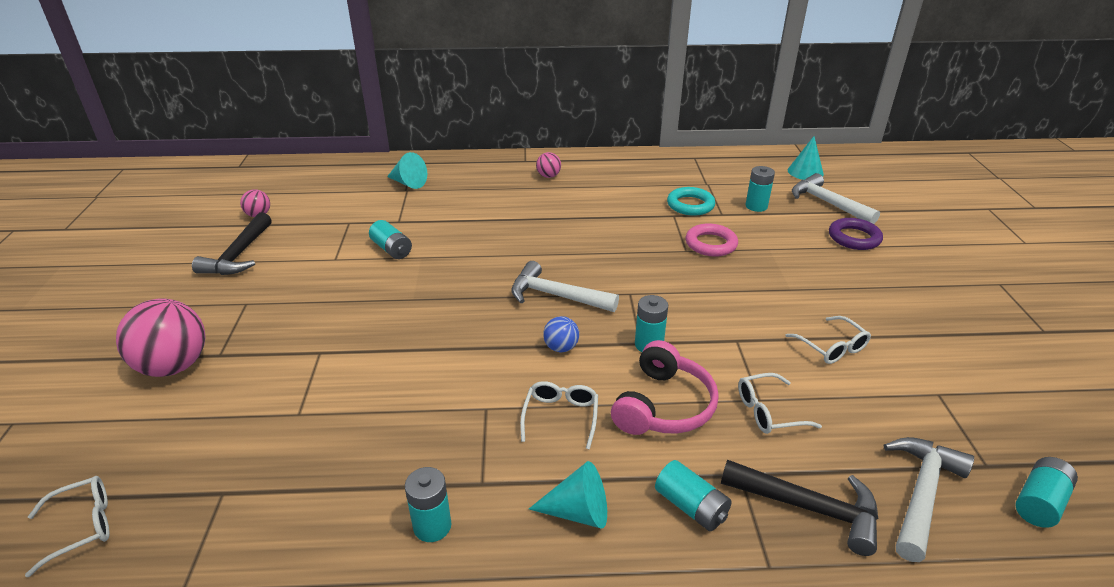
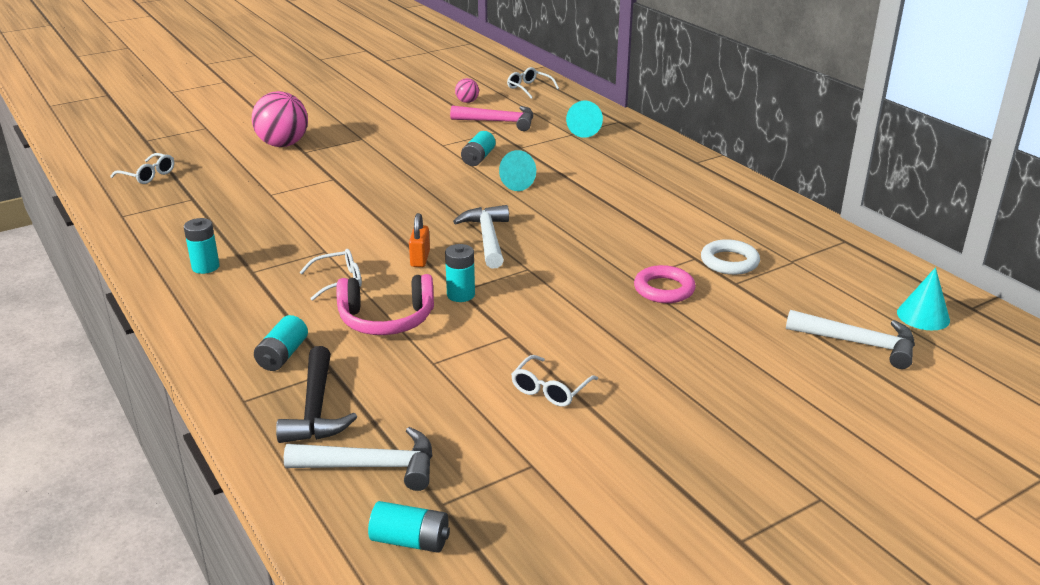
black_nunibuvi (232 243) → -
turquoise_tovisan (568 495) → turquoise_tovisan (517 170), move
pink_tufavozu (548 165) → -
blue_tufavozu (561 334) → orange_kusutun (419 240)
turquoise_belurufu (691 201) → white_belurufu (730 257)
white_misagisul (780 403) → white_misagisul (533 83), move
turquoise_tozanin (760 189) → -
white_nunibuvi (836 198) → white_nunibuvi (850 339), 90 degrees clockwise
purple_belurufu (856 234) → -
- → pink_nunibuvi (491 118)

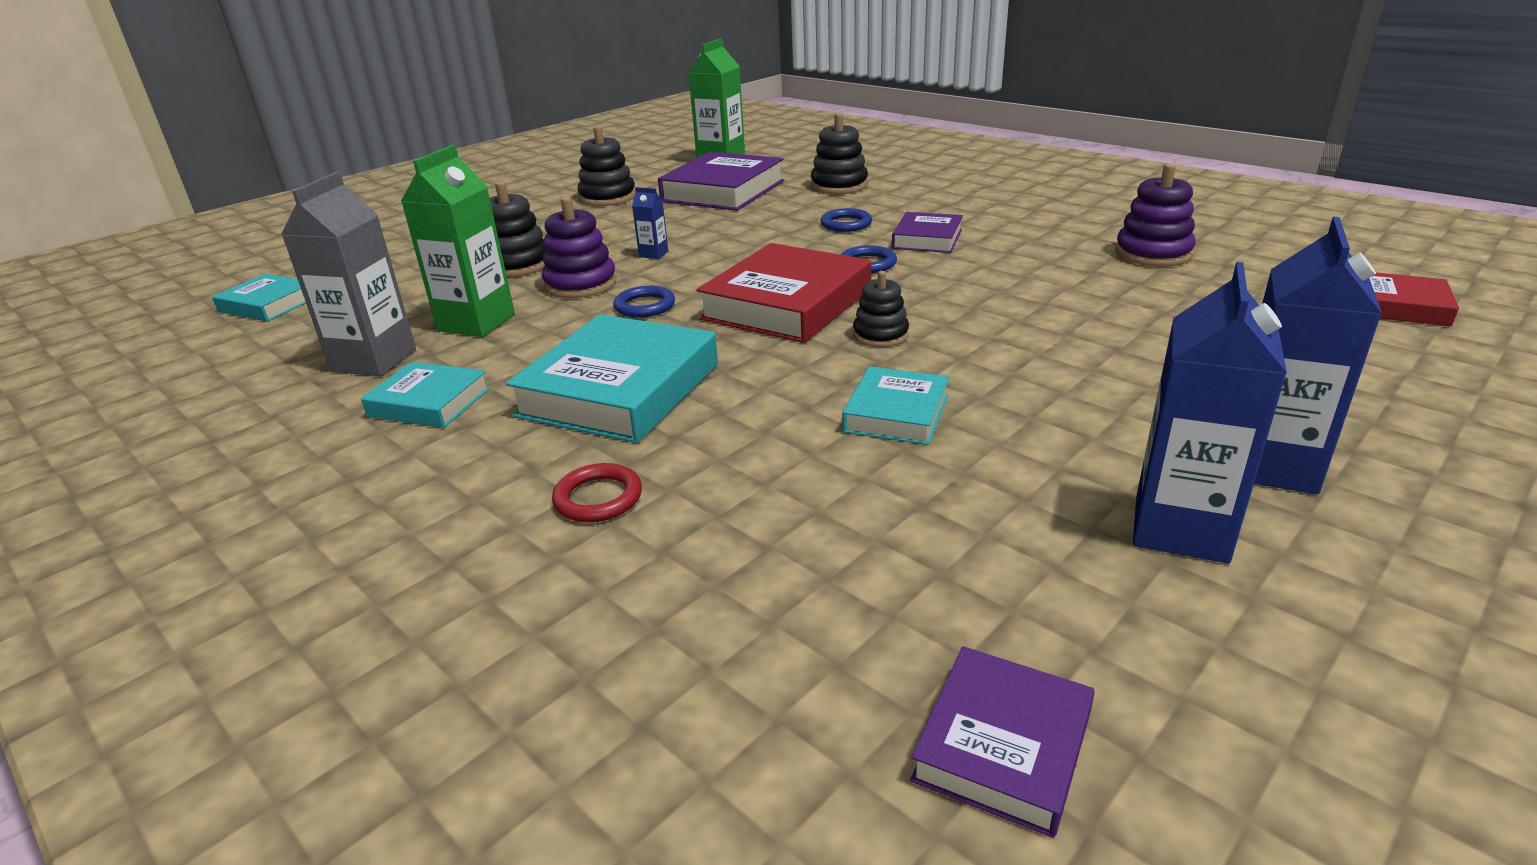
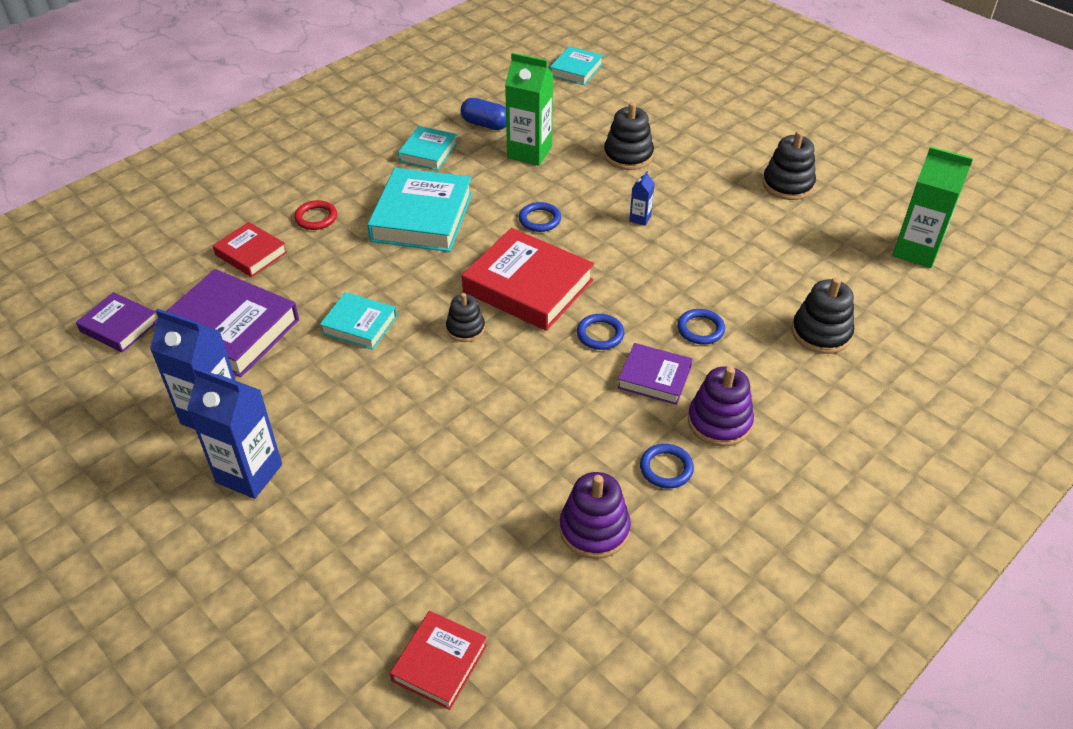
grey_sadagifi (348 274) → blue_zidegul (483 114)
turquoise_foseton (612 378) → turquoise_foseton (419 210), 75 degrees clockwise
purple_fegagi (579 247) → purple_fegagi (721 406), move
purple_foseton (721 181) → purple_foseton (226 323), move
- → red_foseton (250 249)
- → blue_belurufu (667 466)

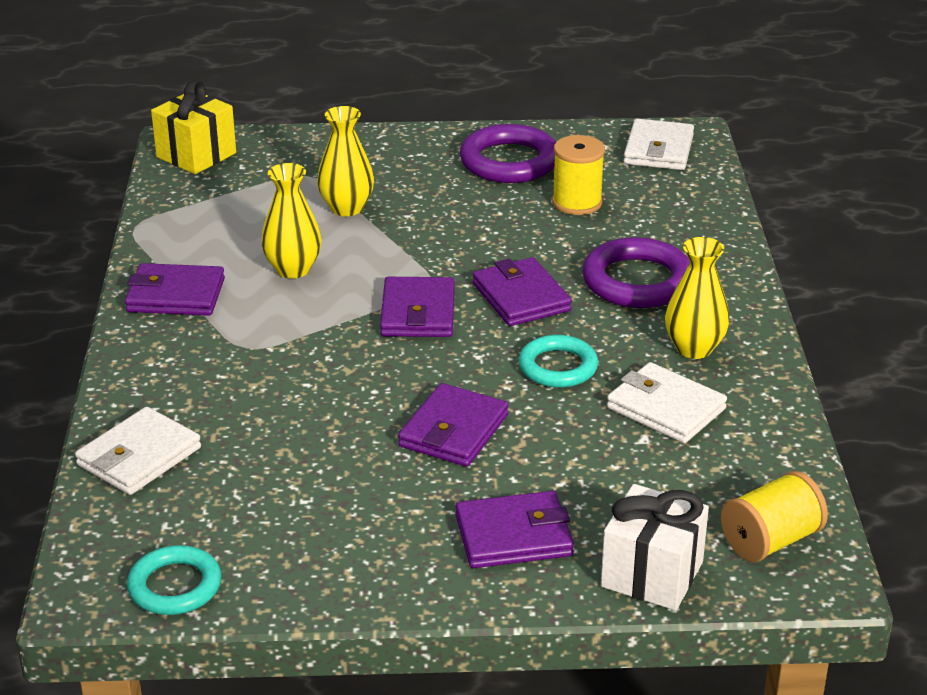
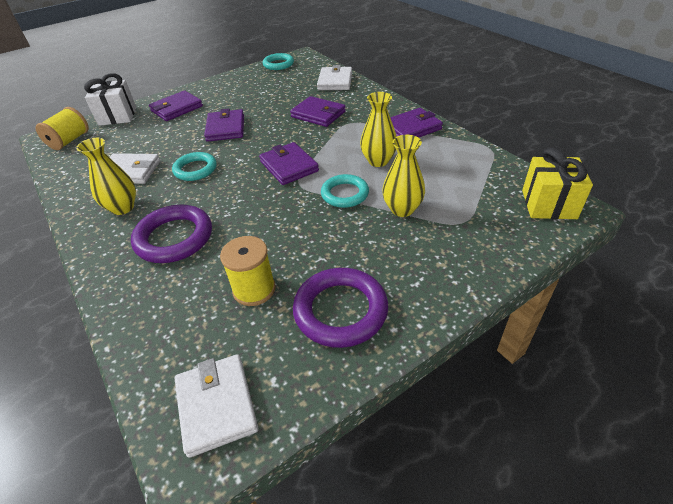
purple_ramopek (522 291) → purple_ramopek (318 111), move
- → turquoise_belurufu (345 191)

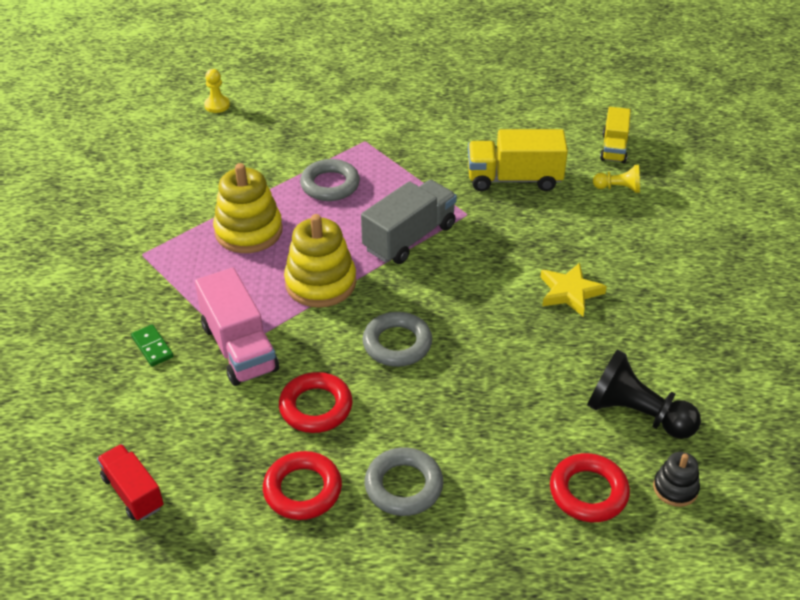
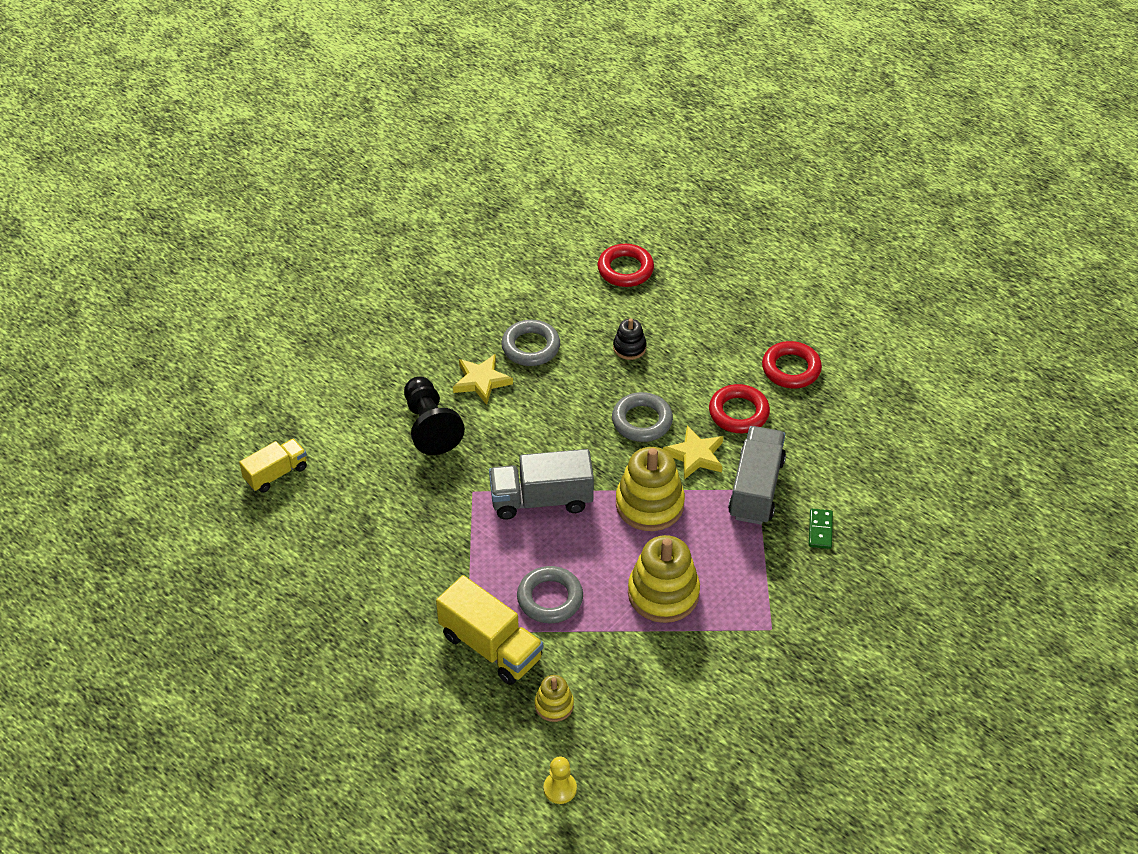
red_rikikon (130 482) → -
pink_rikikon (237 327) → grey_rikikon (757 475)
grey_belurufu (404 481) → grey_belurufu (530 343), move
yellow_rikikon (518 160) → yellow_rikikon (489 630), move
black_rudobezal (644 394) → black_rudobezal (434 416), move
yellow_rudobezal (616 179) → -
black_fegagi (676 479) → black_fegagi (629 339), move
- → yellow_fegagi (554 698)
- → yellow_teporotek (693 452)

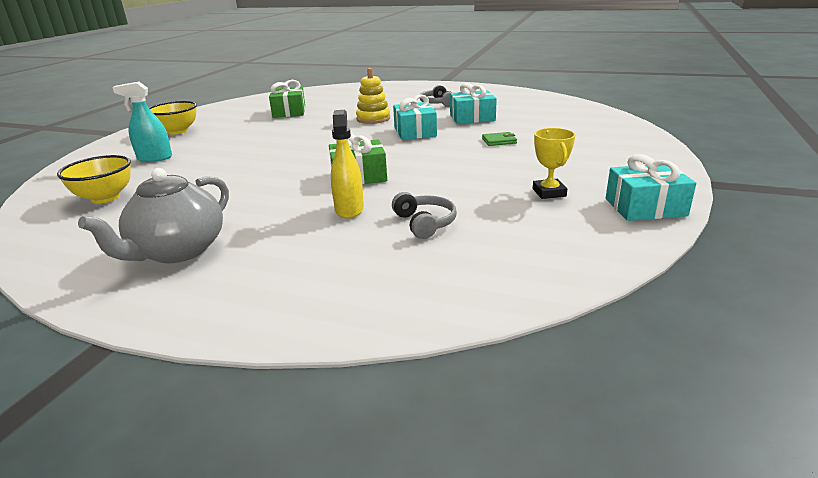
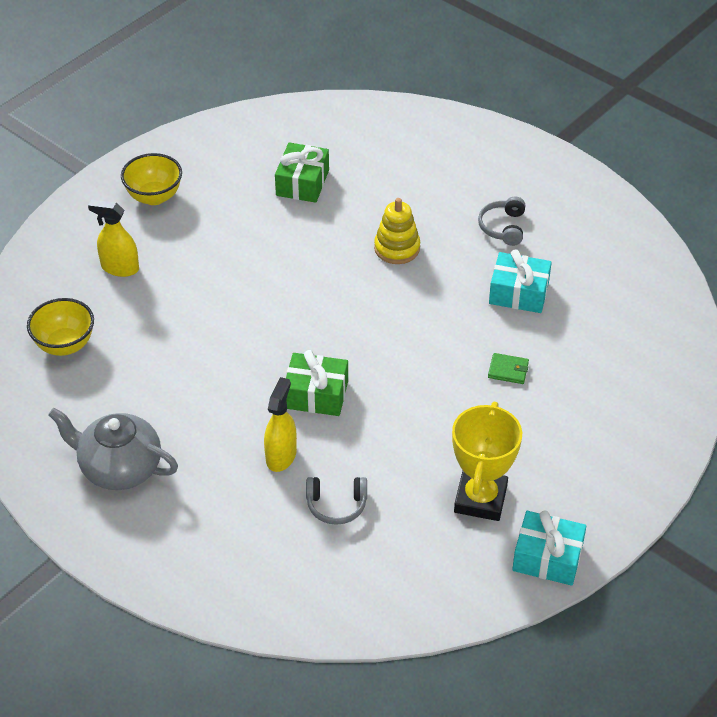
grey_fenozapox (153 215) → grey_fenozapox (113 449), 60 degrees clockwise
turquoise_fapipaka (142 122) → yellow_fapipaka (113 238)
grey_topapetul (424 215) → grey_topapetul (336 501), 90 degrees clockwise
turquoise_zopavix (415 117) → -
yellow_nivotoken (554 163) → yellow_nivotoken (487 461), x1.69

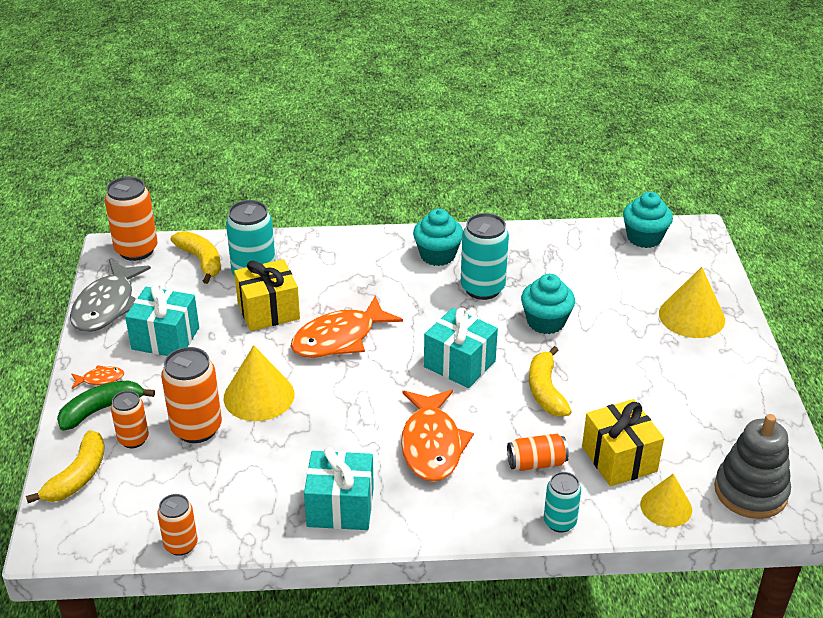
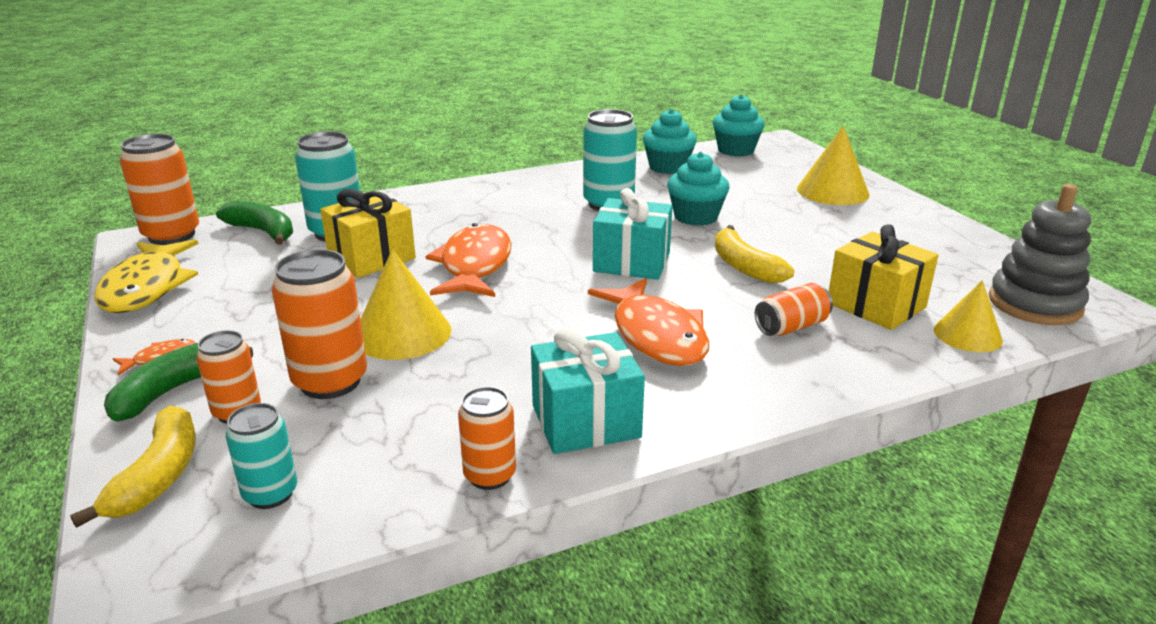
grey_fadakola (110 295) → yellow_fadakola (146 276)
turquoise_zopavix (162 319) → -
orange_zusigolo (177 525) → orange_zusigolo (487 438), move
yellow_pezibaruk (196 257) → green_pezibaruk (254 223)
orange_fadakola (347 326) → orange_fadakola (468 260), 150 degrees clockwise
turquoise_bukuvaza (438 237) → turquoise_bukuvaza (670 141), move
turquoise_zusigolo (562 502) → turquoise_zusigolo (261 456), move

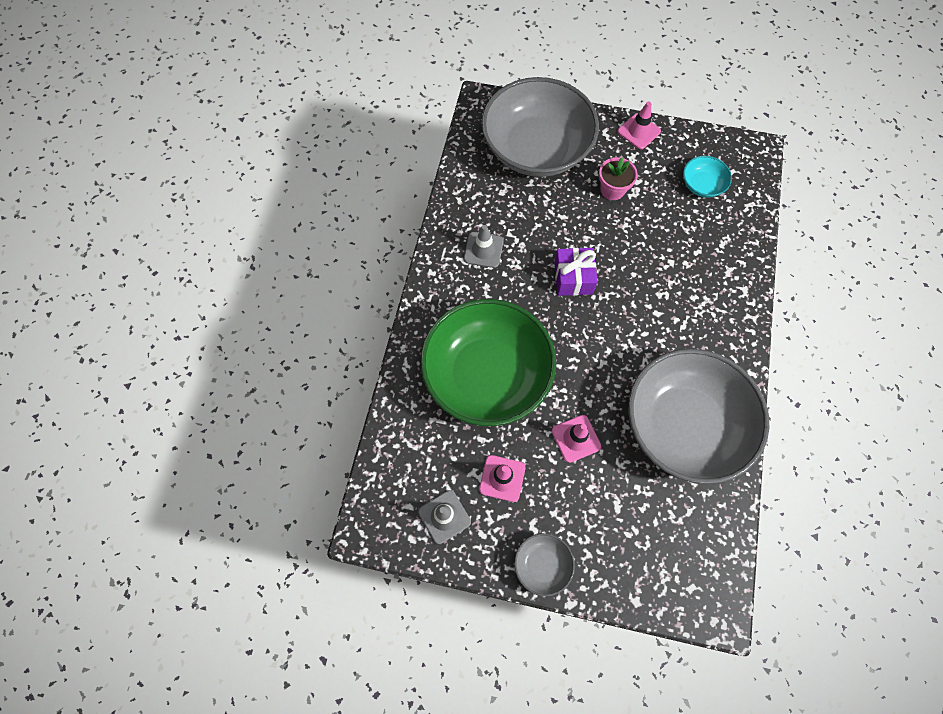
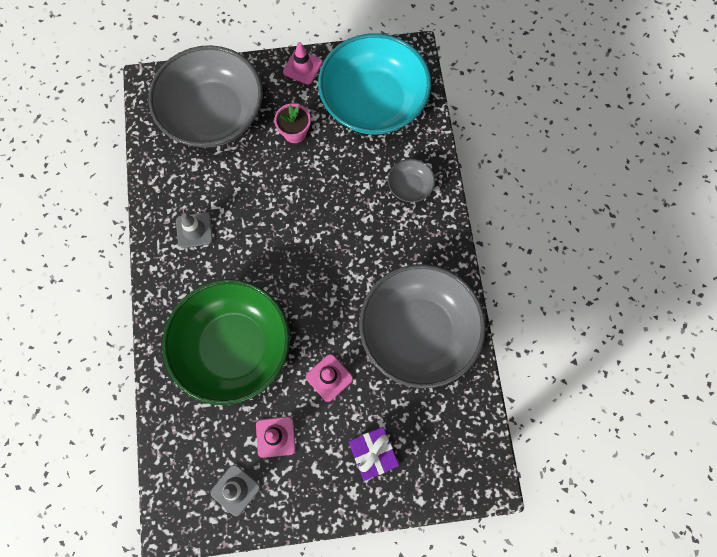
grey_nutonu (544 564) → grey_nutonu (411 181), move
purple_zopavix (576 272) → purple_zopavix (374 454), move
turquoise_nutonu (707 177) → turquoise_nutonu (374 84), x2.41

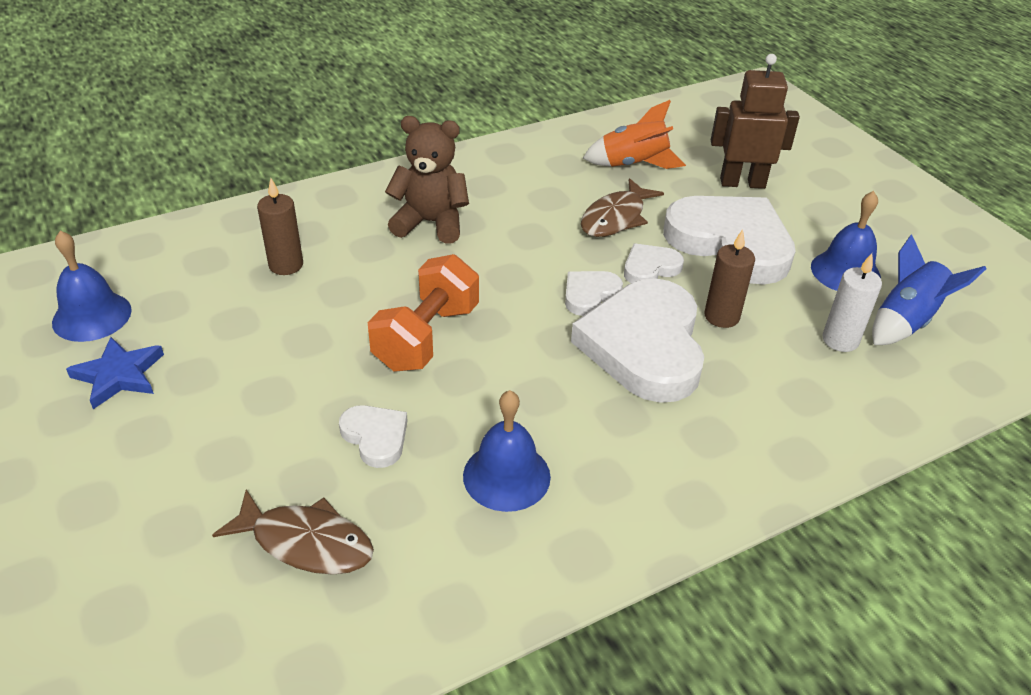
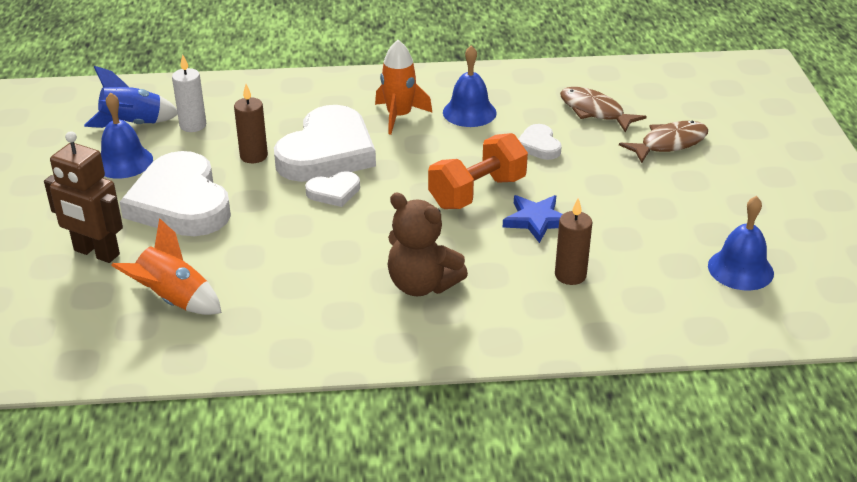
blue_teporotek (115 373) → blue_teporotek (533 219), move
brown_fadakola (622 207) → brown_fadakola (663 142), move
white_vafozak (654 263) → -
- → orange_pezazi (404 87)

